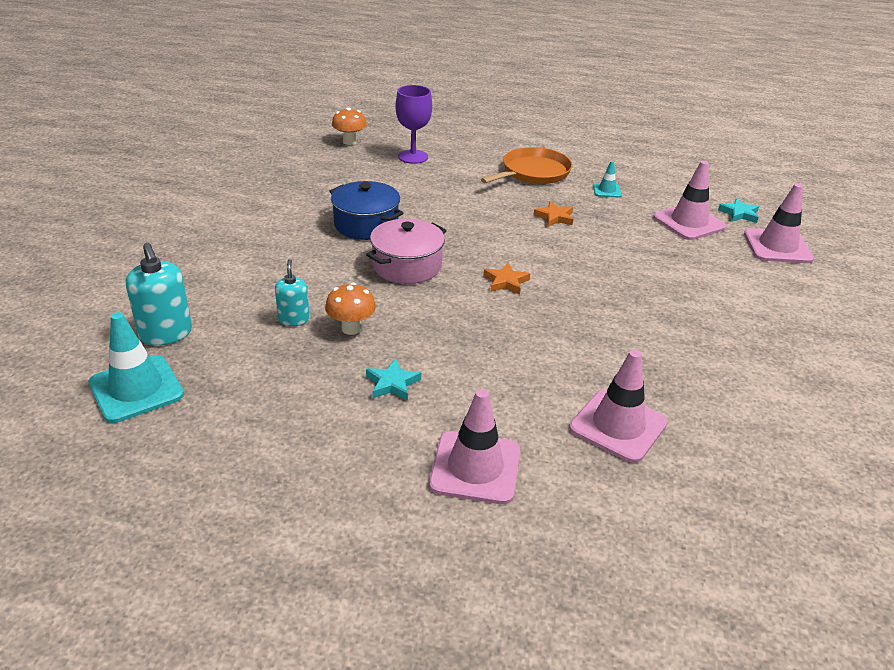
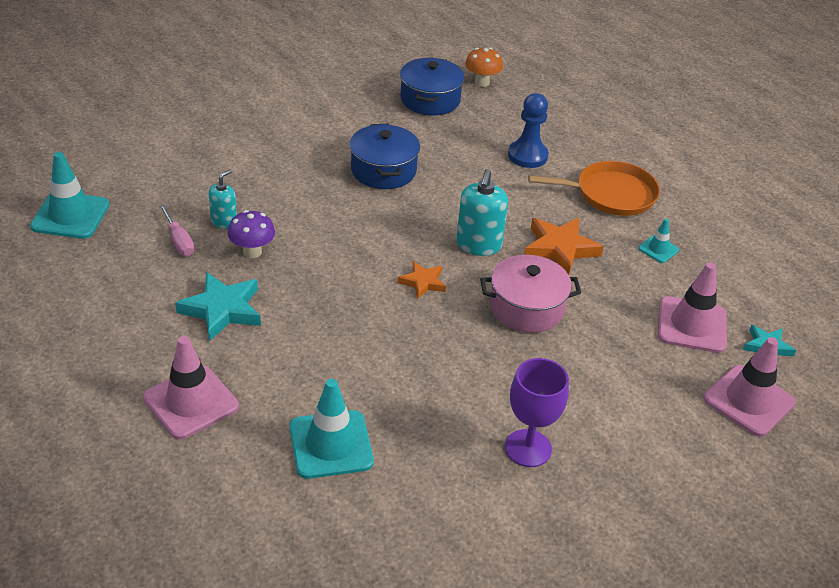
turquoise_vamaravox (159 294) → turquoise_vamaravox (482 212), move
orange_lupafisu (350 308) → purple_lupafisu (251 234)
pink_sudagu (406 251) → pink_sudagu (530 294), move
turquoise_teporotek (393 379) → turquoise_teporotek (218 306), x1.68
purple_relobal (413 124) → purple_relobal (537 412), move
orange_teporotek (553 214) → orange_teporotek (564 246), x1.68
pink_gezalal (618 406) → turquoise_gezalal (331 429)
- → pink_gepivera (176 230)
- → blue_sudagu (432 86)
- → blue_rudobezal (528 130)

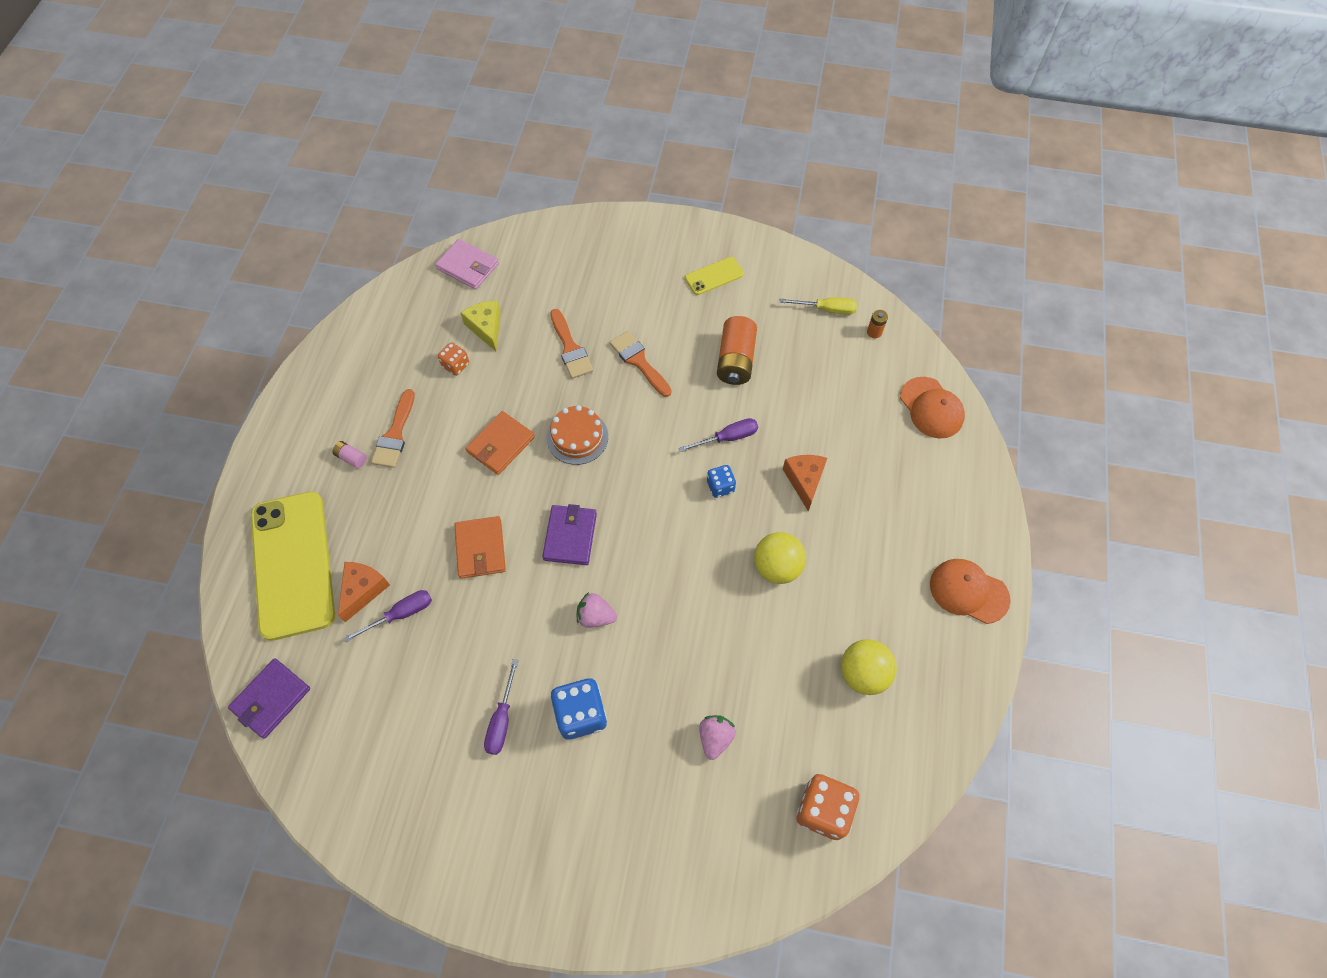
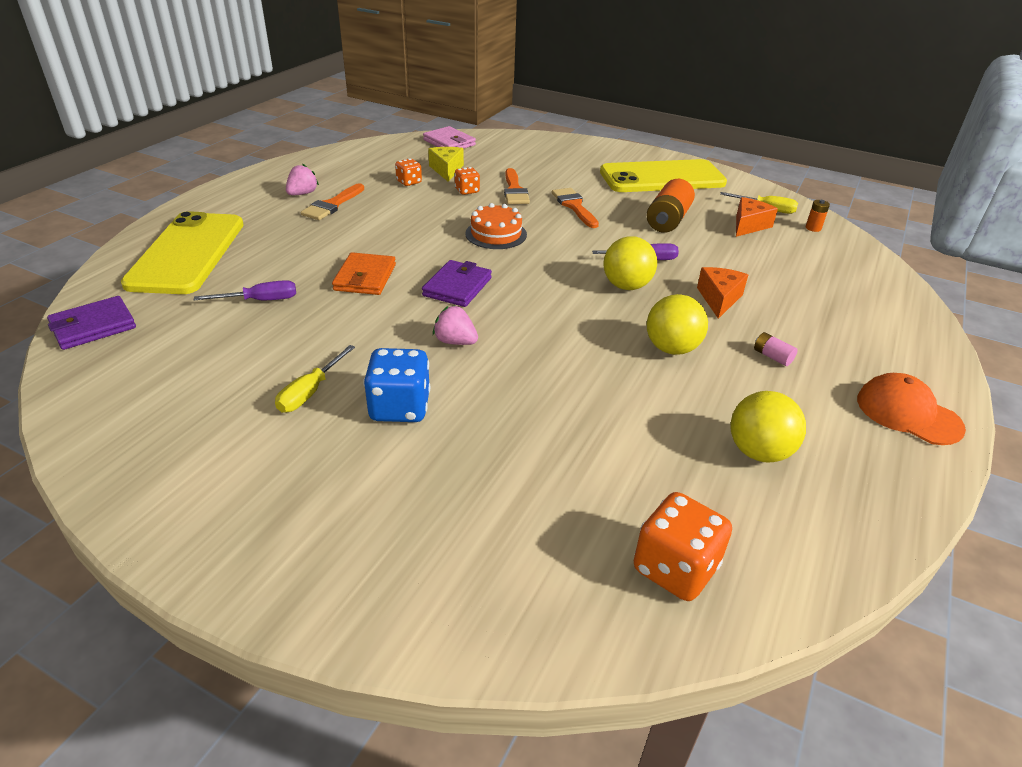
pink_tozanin (350 454) → pink_tozanin (776 349), move
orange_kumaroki (364 592) → orange_kumaroki (757 217), move
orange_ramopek (500 443) → -
purple_gepivera (501 707) → yellow_gepivera (315 379)
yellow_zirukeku (714 276) → yellow_zirukeku (663 175), x2.26
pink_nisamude (717 737) → pink_nisamude (302 179), move
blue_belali (721 481) → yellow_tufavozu (630 263)
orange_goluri (932 408) → -
- → orange_belali (467 181)

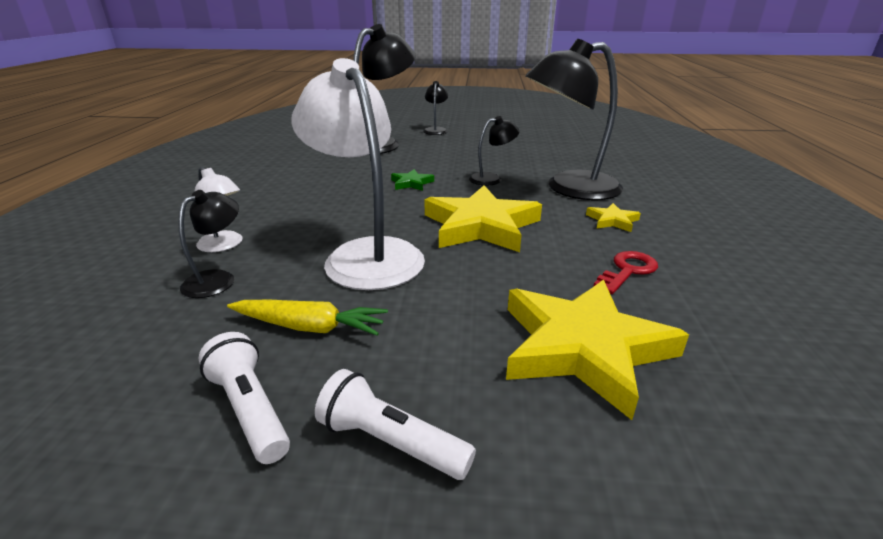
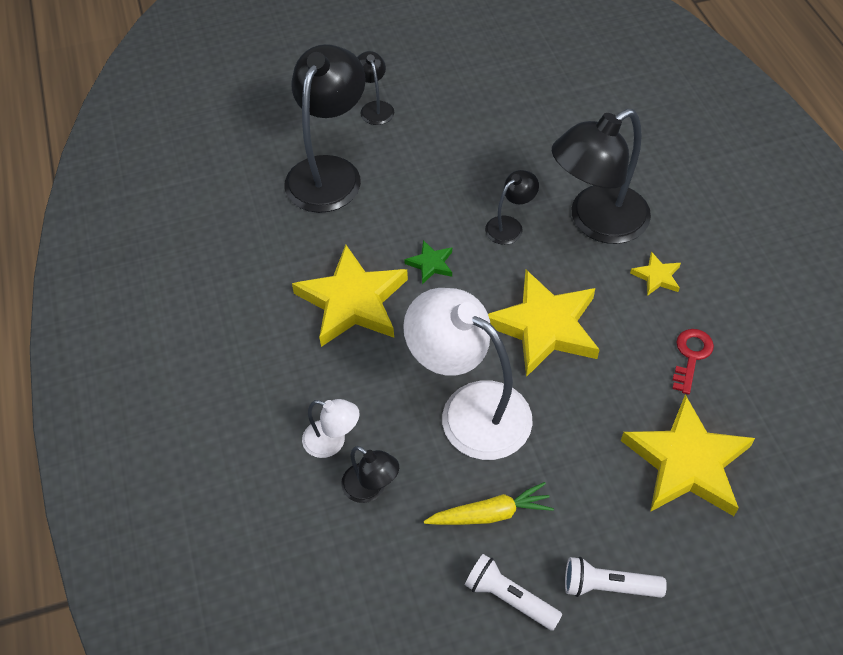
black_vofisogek (208 244) → black_vofisogek (370 474), 120 degrees clockwise
- → yellow_teporotek (350 296)

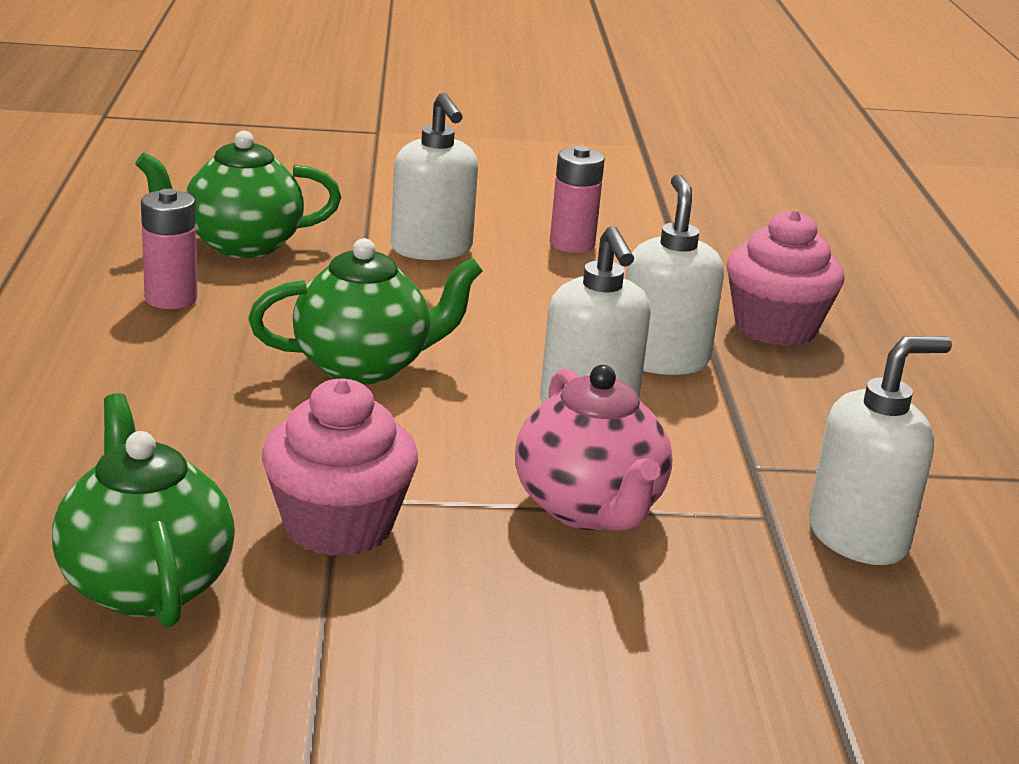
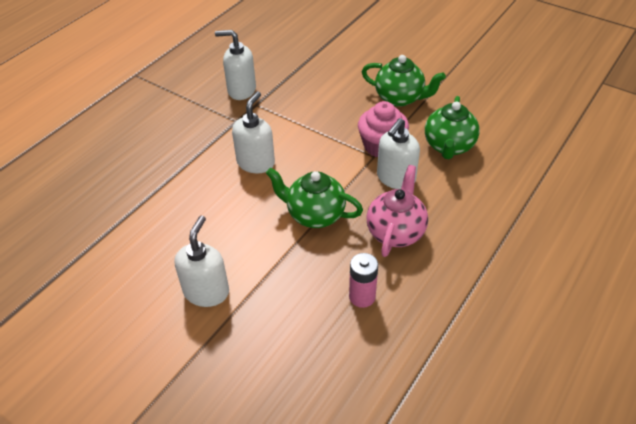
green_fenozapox (238 194) → green_fenozapox (404 81), move
pink_fenozapox (593 448) → pink_fenozapox (397 211), move
pink_tozanin (577 199) → -
white_vamaravox (674 274) → white_vamaravox (398 153), move
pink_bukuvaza (785 278) → -

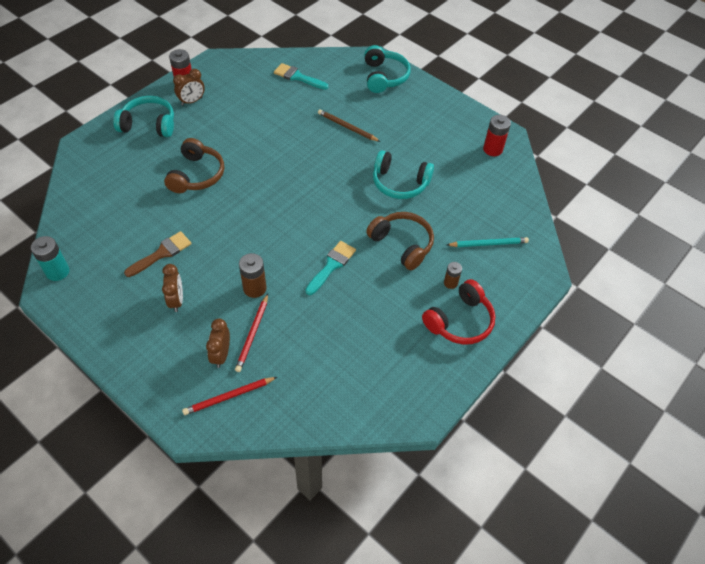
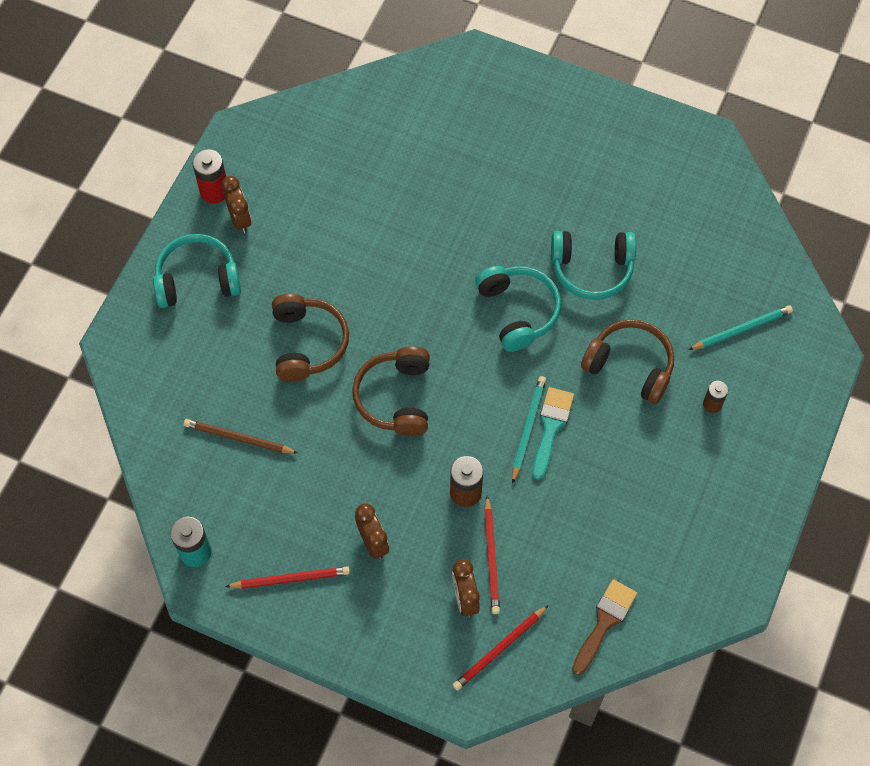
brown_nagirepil (158 254) → brown_nagirepil (604 627), move
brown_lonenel (189 87) → brown_lonenel (236 204), 60 degrees counterclockwise
turquoise_nagirepil (301 76) → -
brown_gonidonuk (349 125) → brown_gonidonuk (241 436), move
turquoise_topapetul (387 69) → turquoise_topapetul (518 309), move
red_topapetul (459 312) → -
red_tozanin (497 135) → -
- → red_gonidonuk (287 577)
- → brown_topapetul (391 391)
- → turquoise_gonidonuk (529 430)

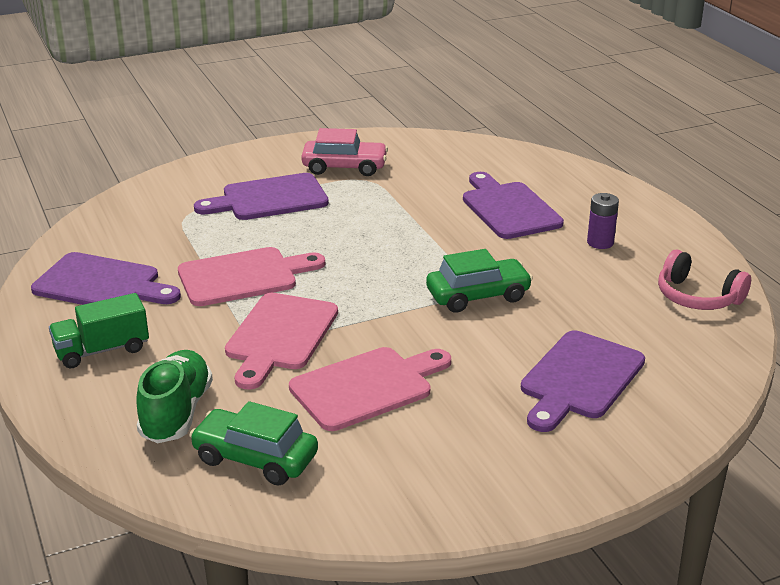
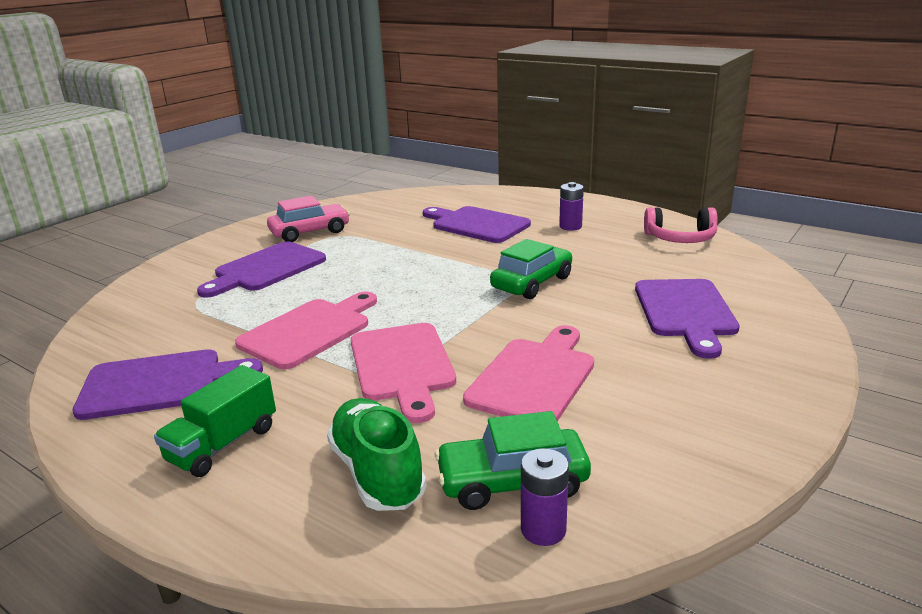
- → purple_tozanin (545 497)

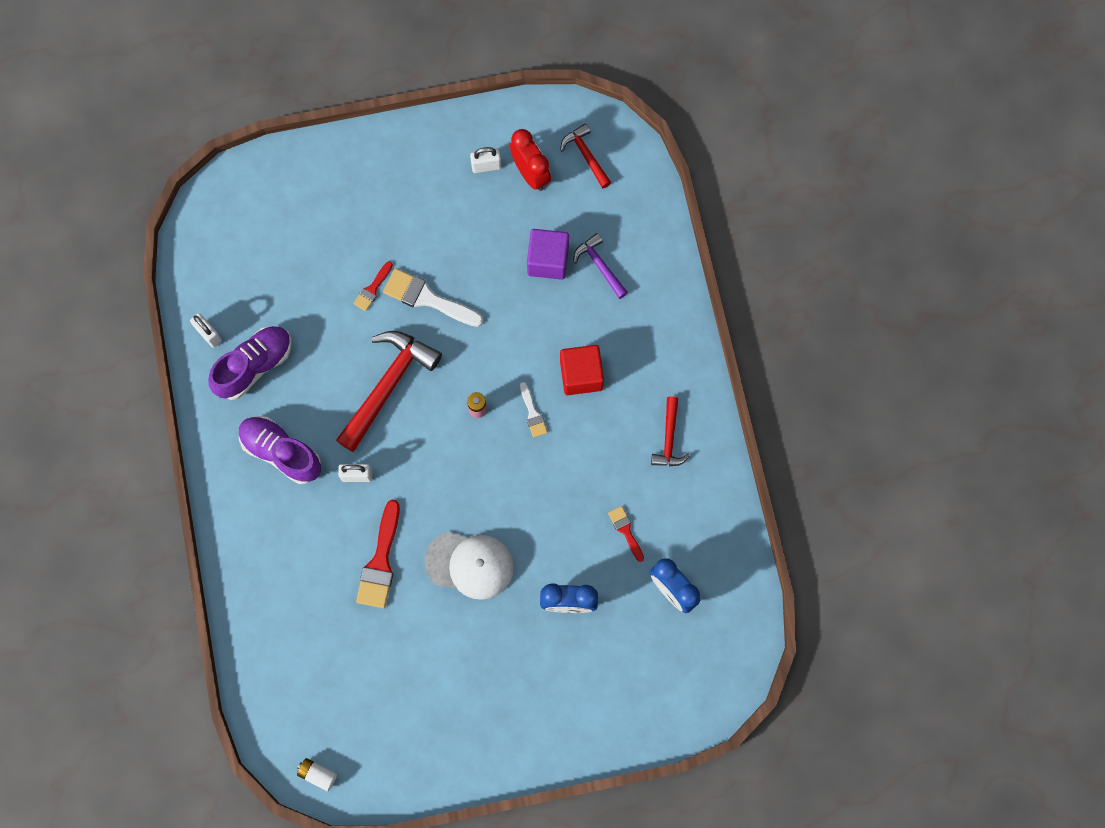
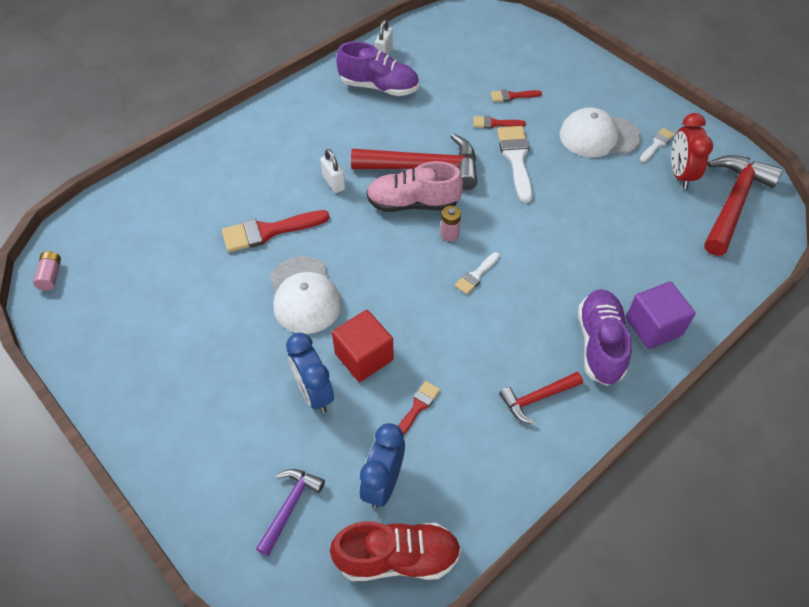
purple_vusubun (280 450) → purple_vusubun (605 337), move
white_tozanin (317 775) → pink_tozanin (47 271)
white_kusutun (485 160) → white_nagirepil (657 145)
red_lonenel (530 160) → red_lonenel (692 151), 150 degrees clockwise
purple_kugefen (548 254) → purple_kugefen (660 315), move
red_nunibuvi (586 155) → red_nunibuvi (743 205), x1.86
red_kugefen (582 370) → red_kugefen (363 346), move
purple_nunibuvi (601 266) → purple_nunibuvi (290 512), move
- → red_vusubun (395 551)
- → pink_vusubun (414 186)
- → red_nagirepil (516 95)
- → white_goluri (600 132)

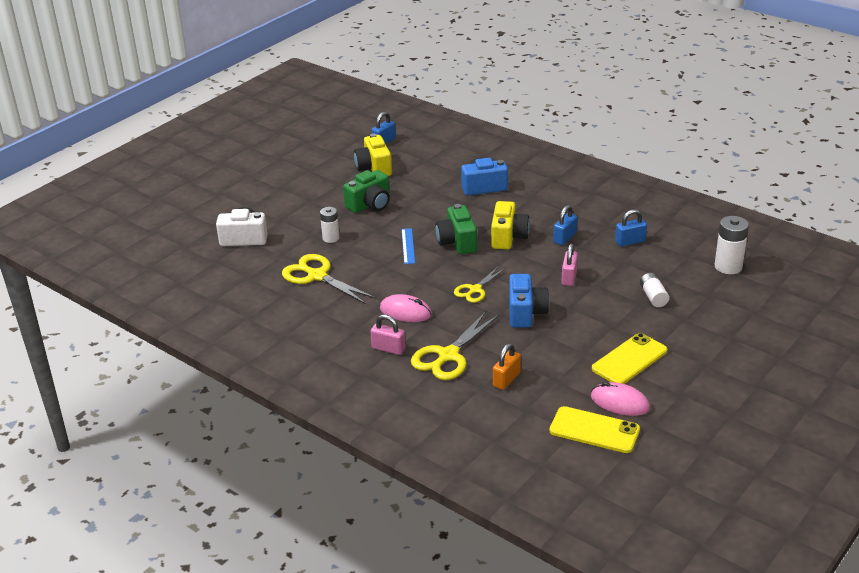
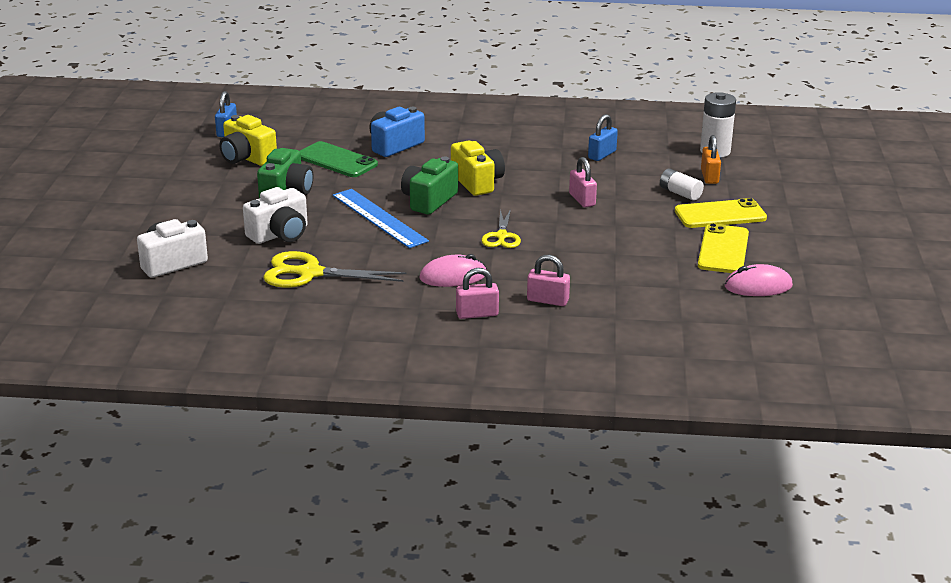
white_tozanin (329 225) → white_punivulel (275 215)
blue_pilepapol (408 246) → blue_pilepapol (381 218), x1.75
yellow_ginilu (455 345) → pink_kusutun (548 280)
green_punivulel (456 229) → green_punivulel (429 186), 75 degrees clockwise
orange_kusutun (507 366) → orange_kusutun (711 159), move
blue_punivulel (529 301) → -
yellow_zirukeku (594 429) → yellow_zirukeku (721 213), move
blue_kusutun (565 225) → -
- → green_zirukeku (339 159)

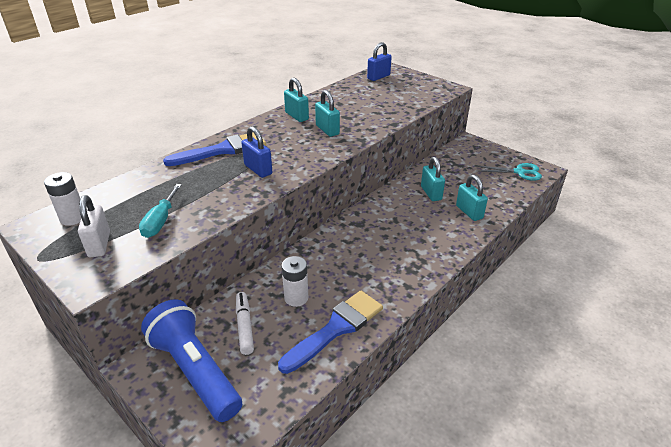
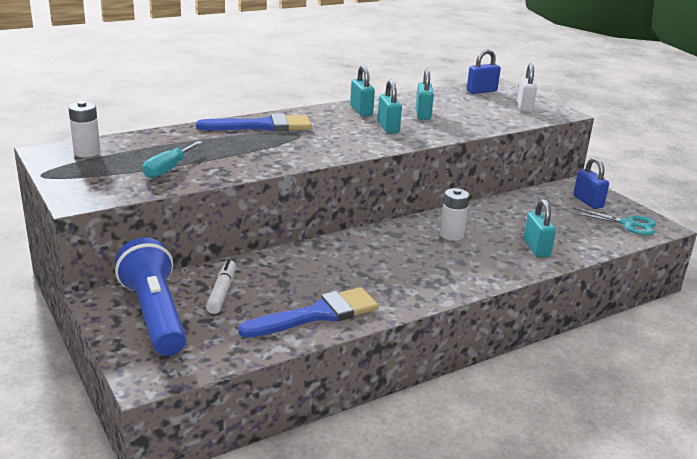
white_kusutun (94 226) → white_kusutun (527 87), move
blue_kusutun (257 152) → blue_kusutun (591 183), move
white_tozanin (295 281) → white_tozanin (455 214), move
turquoise_kusutun (433 179) → turquoise_kusutun (425 94), move

